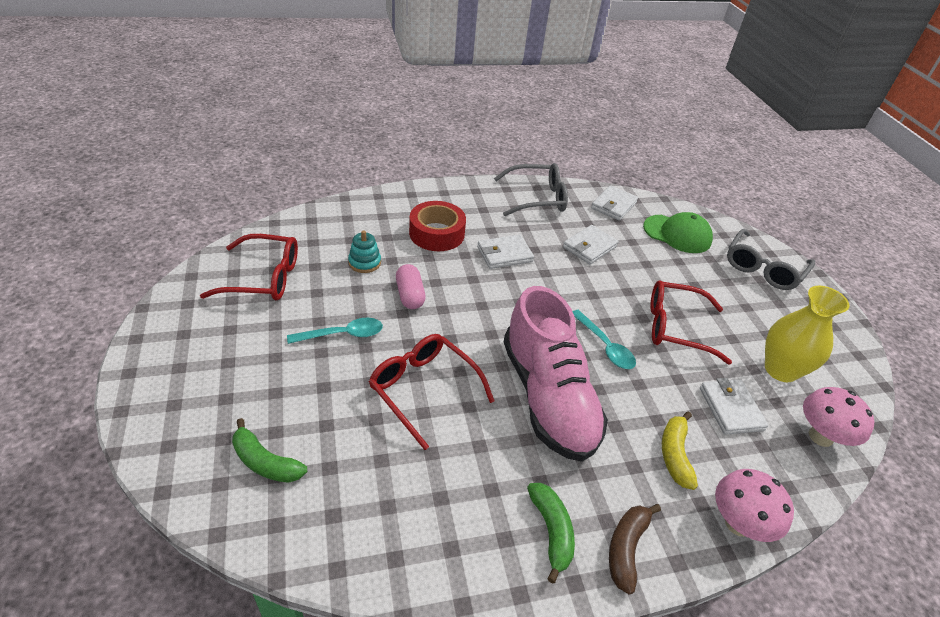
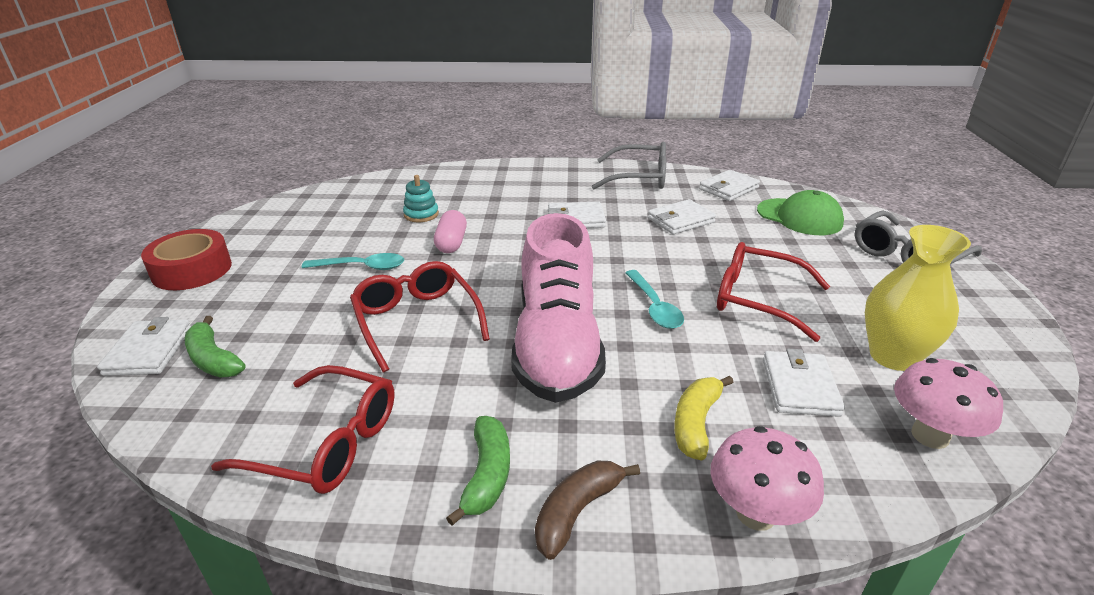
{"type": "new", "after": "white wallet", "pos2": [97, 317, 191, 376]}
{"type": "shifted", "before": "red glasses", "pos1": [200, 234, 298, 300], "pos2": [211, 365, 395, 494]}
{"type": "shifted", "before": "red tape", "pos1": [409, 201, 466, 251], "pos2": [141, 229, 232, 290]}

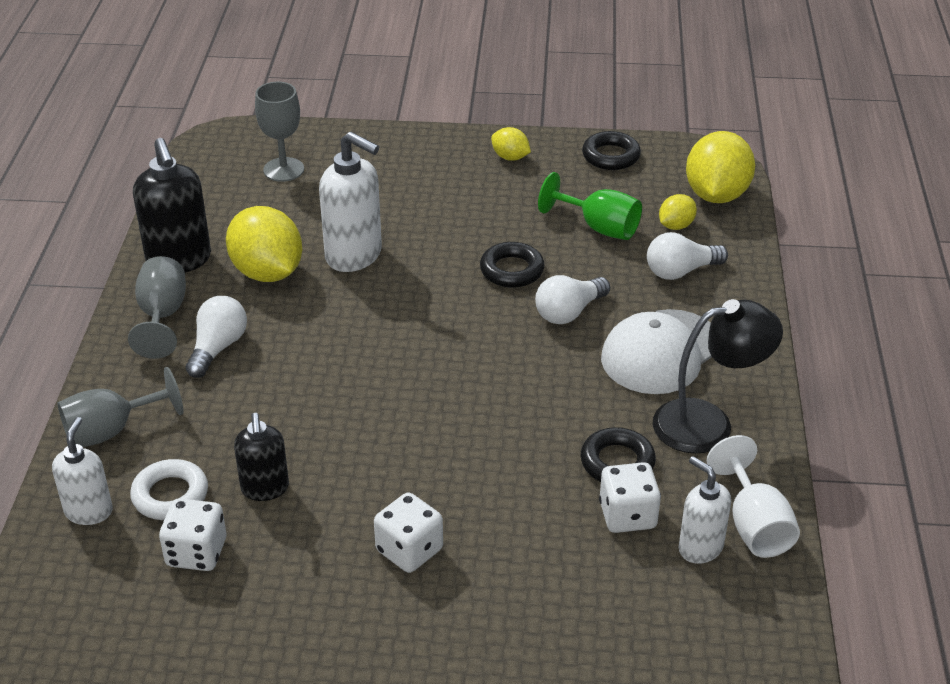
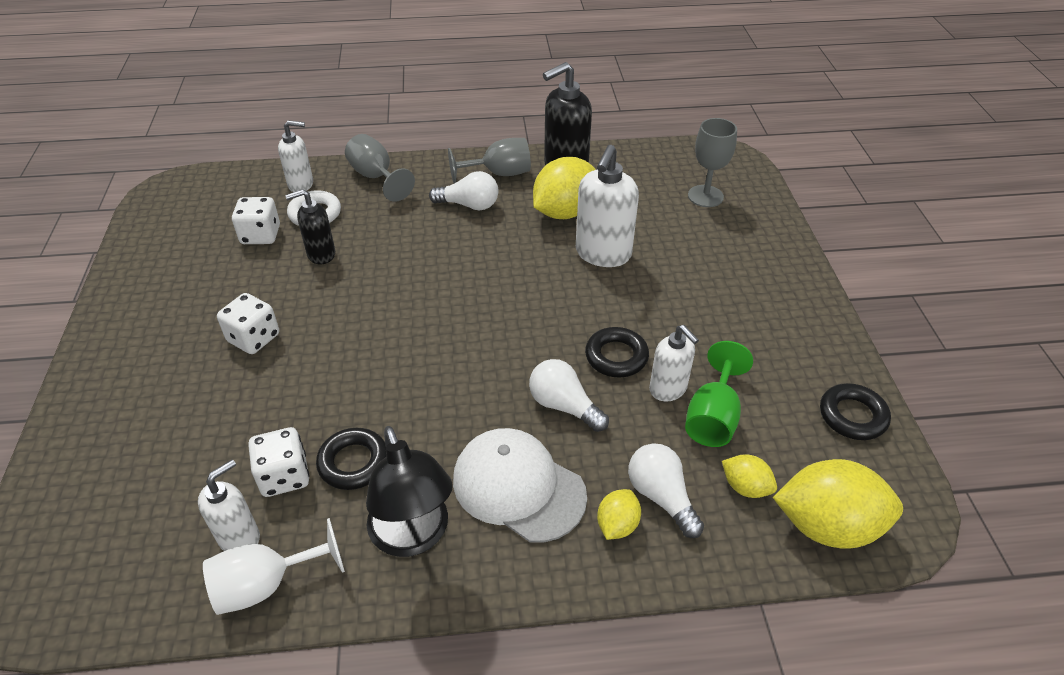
{"type": "new", "after": "white soap dispenser", "pos2": [649, 325, 699, 401]}
{"type": "shifted", "before": "yellow lemon", "pos1": [491, 127, 531, 161], "pos2": [597, 489, 641, 540]}

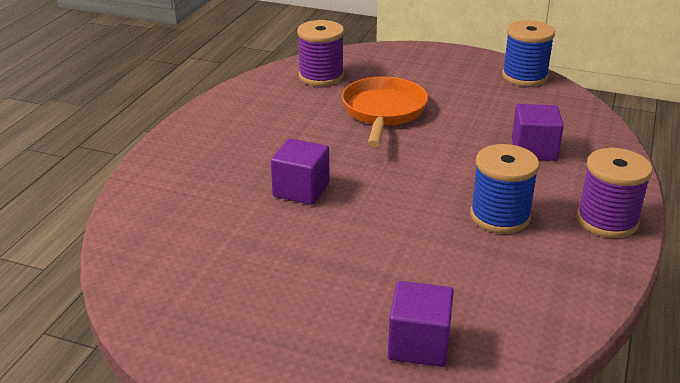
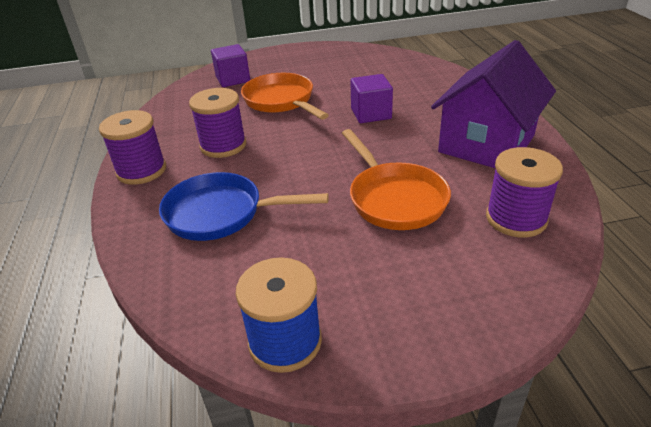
{"type": "new", "after": "orange pan", "pos2": [241, 73, 329, 120]}
{"type": "new", "after": "purple house", "pos2": [431, 40, 556, 168]}
{"type": "swapped", "before": "purple cube", "after": "blue pan", "pos1": [512, 104, 564, 161], "pos2": [159, 172, 329, 241]}
{"type": "repainted", "before": "blue spool", "after": "purple spool", "pos1": [470, 144, 539, 234], "pos2": [189, 88, 246, 158]}

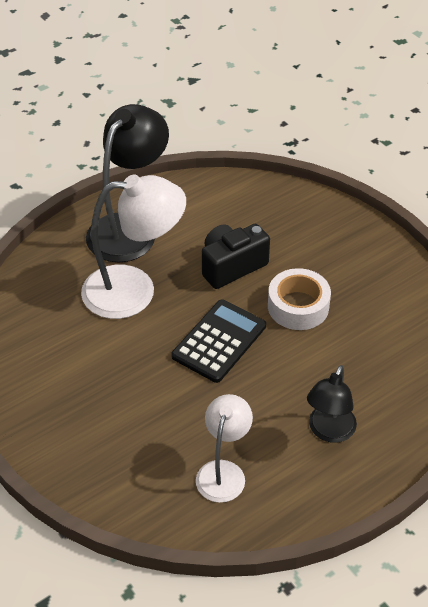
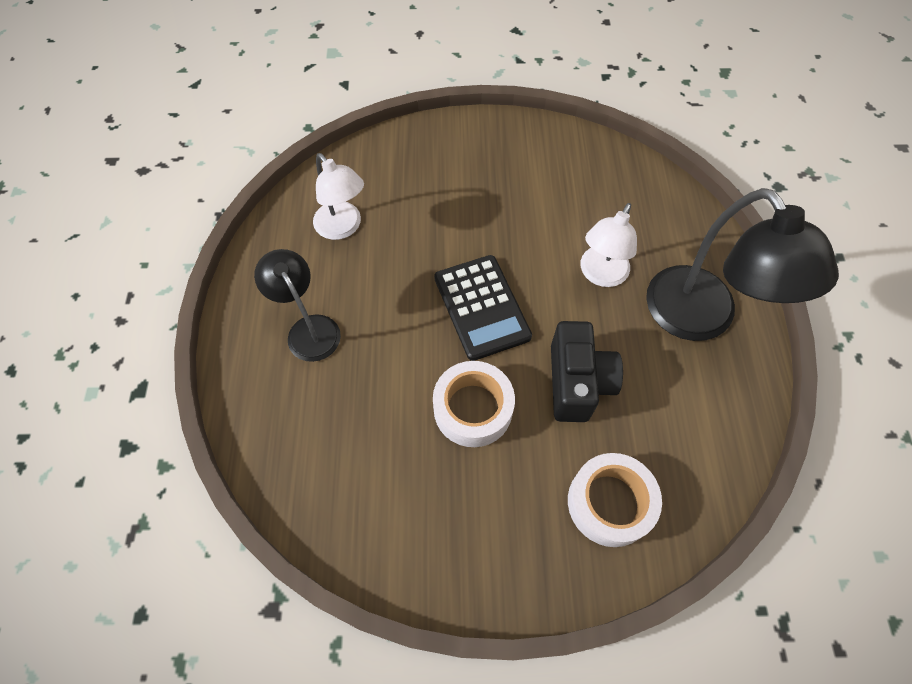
{"type": "new", "after": "white tape", "pos2": [568, 453, 662, 547]}
{"type": "scaled", "before": "white lamp", "pos1": [81, 175, 186, 319], "pos2": [581, 203, 637, 287], "scale": 0.59}

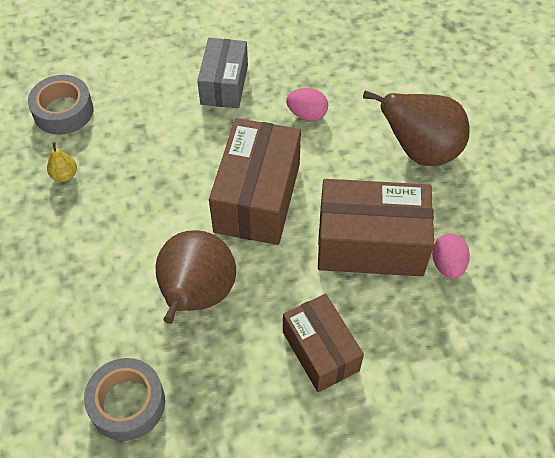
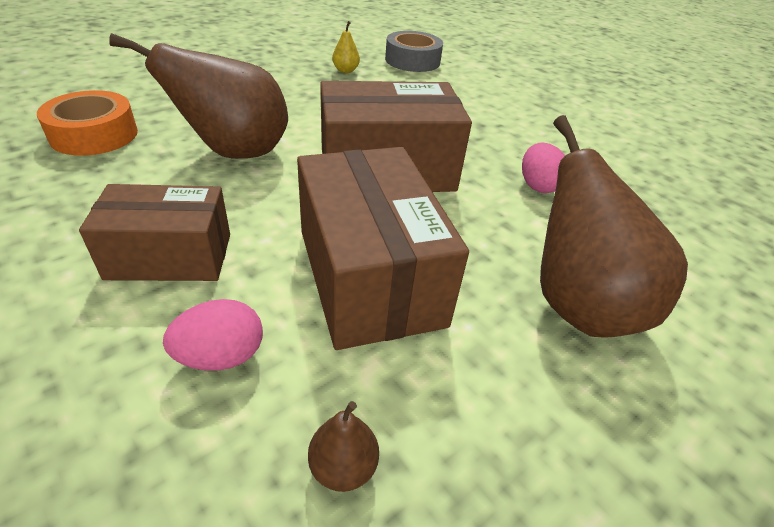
{"type": "gone", "before": "grey box", "pos1": [197, 38, 248, 108]}
{"type": "new", "after": "brown pear", "pos2": [308, 401, 379, 492]}
{"type": "shifted", "before": "pink egg", "pos1": [432, 234, 470, 279], "pos2": [163, 299, 263, 370]}
{"type": "repainted", "before": "grey tape", "after": "orange tape", "pos1": [84, 358, 165, 441], "pos2": [37, 90, 138, 156]}
{"type": "rotated", "before": "brown box", "pos1": [283, 294, 364, 392], "pos2": [79, 184, 230, 281], "turn": 45}

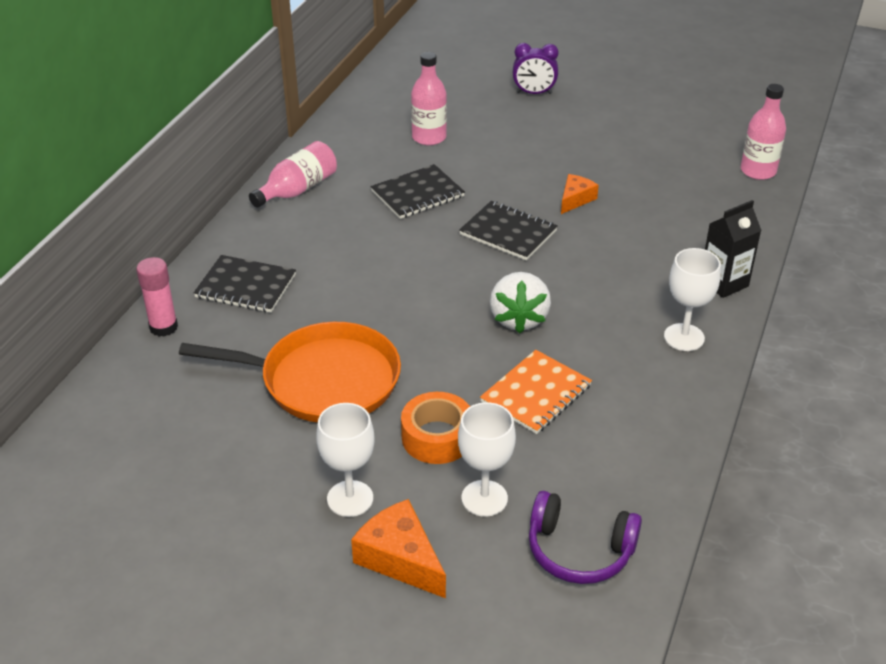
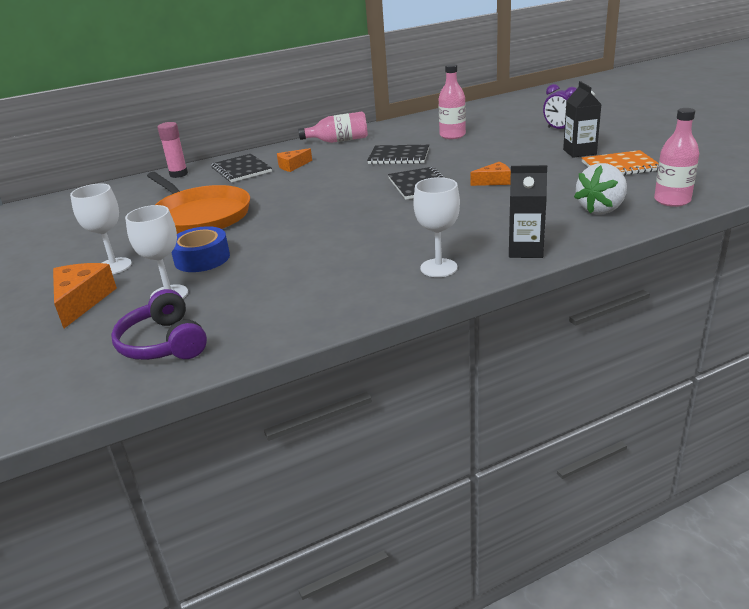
{"type": "new", "after": "orange cheese", "pos2": [277, 148, 312, 172]}
{"type": "new", "after": "black carton", "pos2": [563, 81, 602, 158]}
{"type": "shifted", "before": "orange notebook", "pos1": [480, 350, 592, 434], "pos2": [582, 150, 659, 176]}
{"type": "shifted", "before": "white strawberry", "pos1": [490, 272, 551, 334], "pos2": [574, 163, 627, 215]}
{"type": "repainted", "before": "orange tape", "after": "blue tape", "pos1": [401, 392, 470, 464], "pos2": [171, 226, 230, 272]}

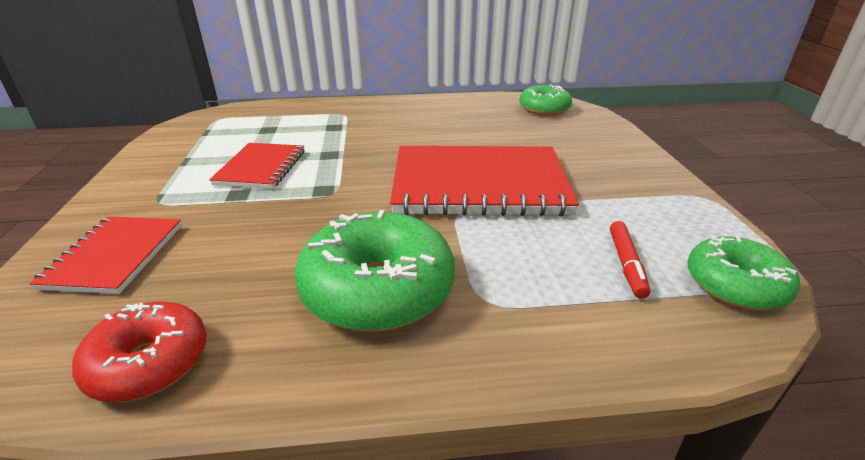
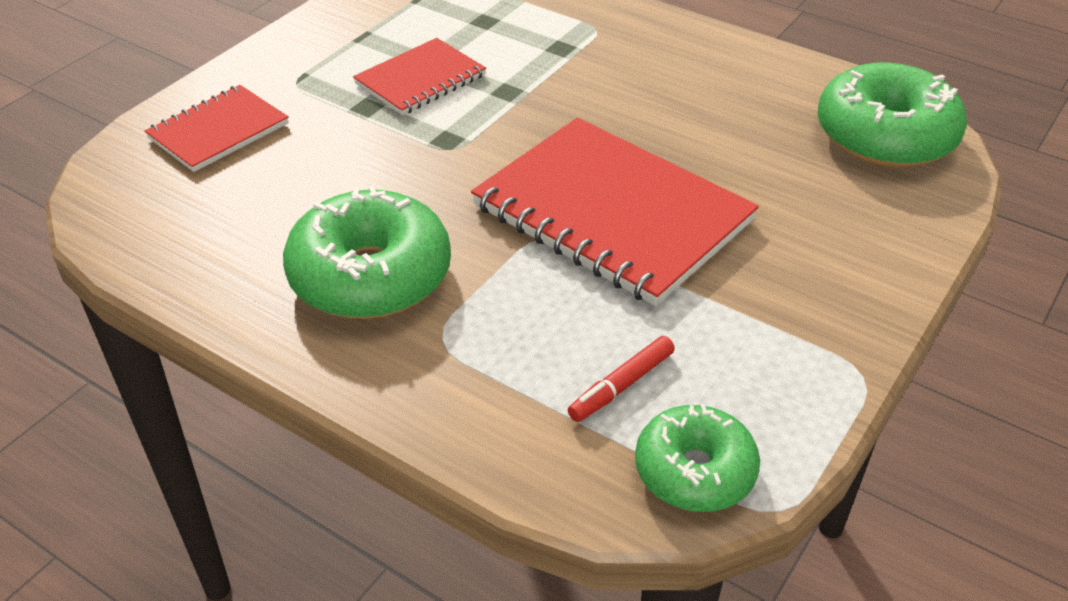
{"type": "gone", "before": "red donut", "pos1": [72, 301, 207, 402]}
{"type": "scaled", "before": "green donut", "pos1": [519, 84, 572, 116], "pos2": [818, 63, 967, 168], "scale": 1.59}

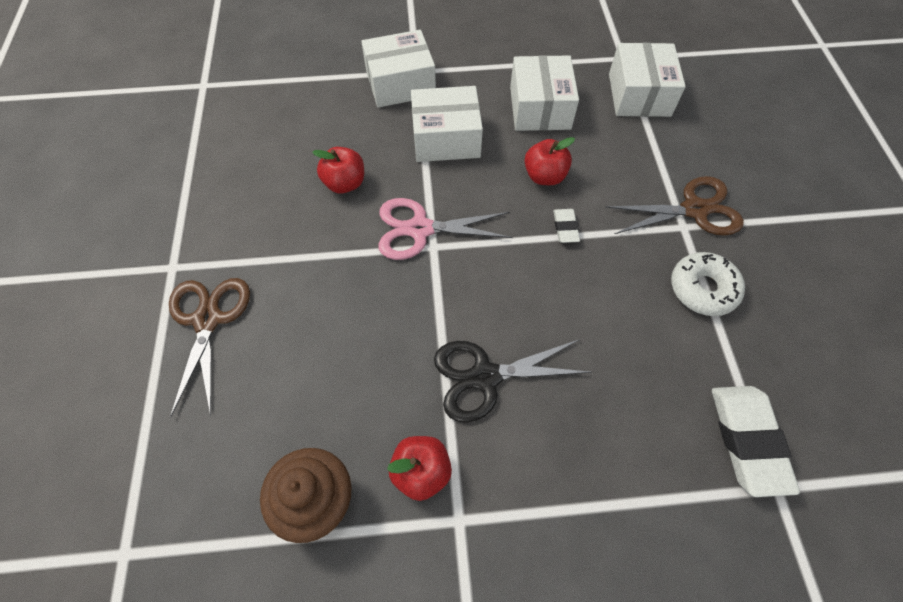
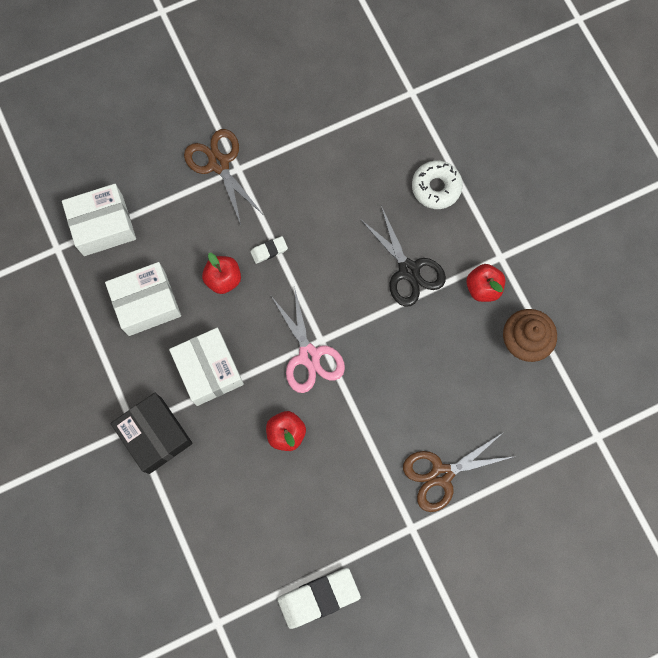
{"type": "shifted", "before": "white donut", "pos1": [671, 252, 745, 316], "pos2": [412, 160, 463, 209]}
{"type": "shifted", "before": "white eraser", "pos1": [712, 386, 800, 497], "pos2": [278, 568, 361, 629]}
{"type": "repainted", "before": "white box", "after": "black box", "pos1": [361, 30, 436, 108], "pos2": [110, 393, 193, 474]}

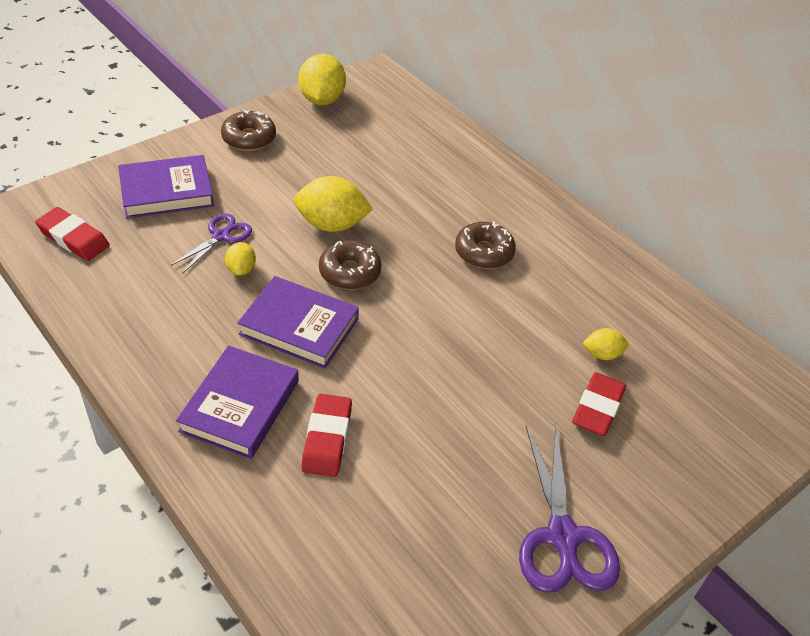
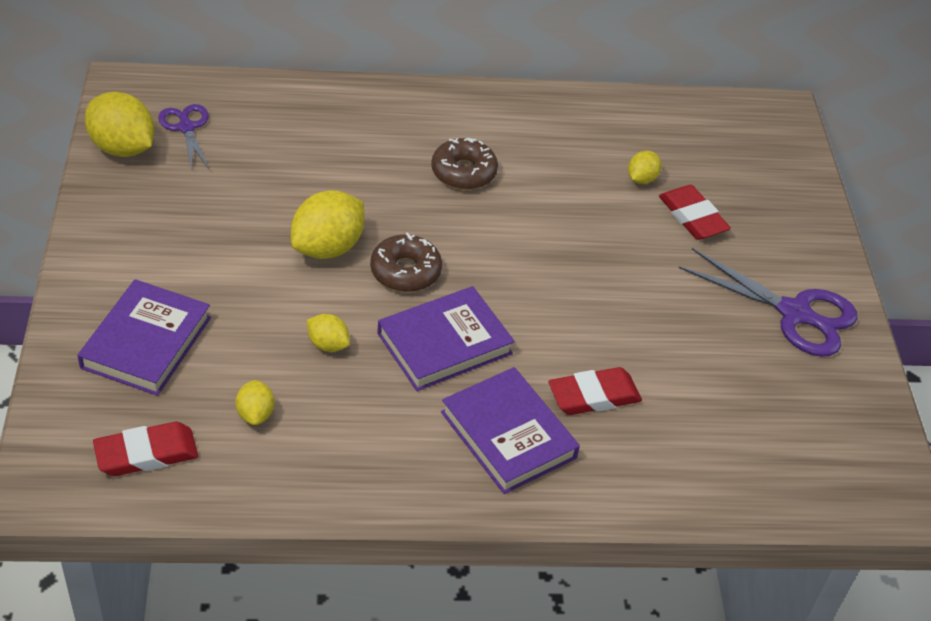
{"type": "gone", "before": "brown donut", "pos1": [221, 110, 276, 151]}
{"type": "new", "after": "yellow lemon", "pos2": [236, 380, 274, 425]}
{"type": "shifted", "before": "purple scissors", "pos1": [171, 213, 252, 274], "pos2": [158, 104, 209, 169]}
{"type": "rotated", "before": "red eraser", "pos1": [301, 394, 352, 477], "pos2": [548, 367, 642, 415], "turn": -60}

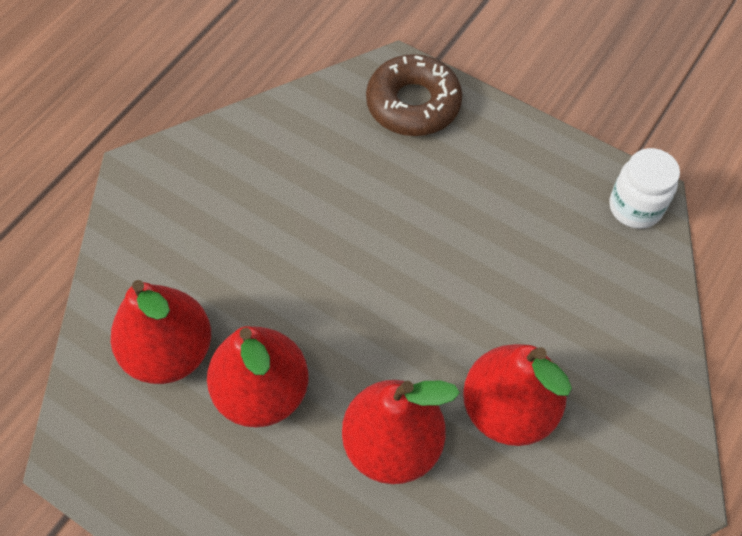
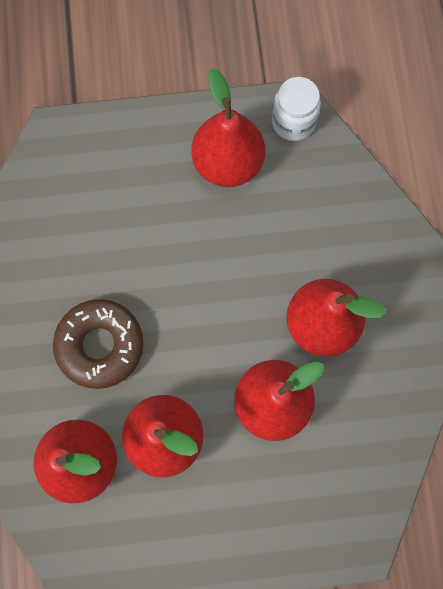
{"type": "new", "after": "red pear", "pos2": [191, 68, 265, 187]}
{"type": "shifted", "before": "brown donut", "pos1": [366, 54, 463, 136], "pos2": [53, 299, 143, 389]}

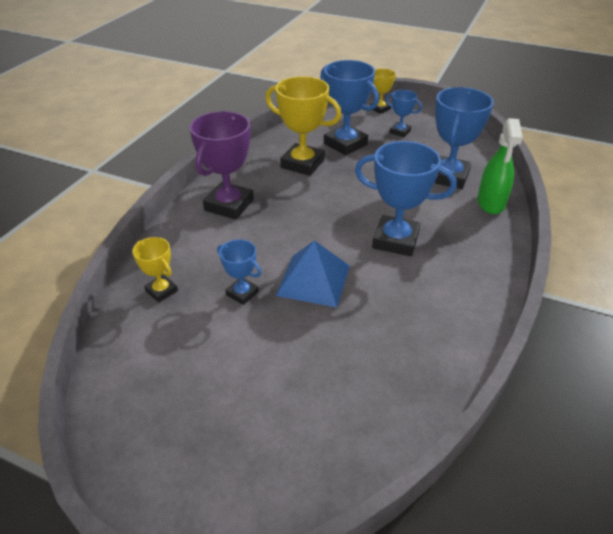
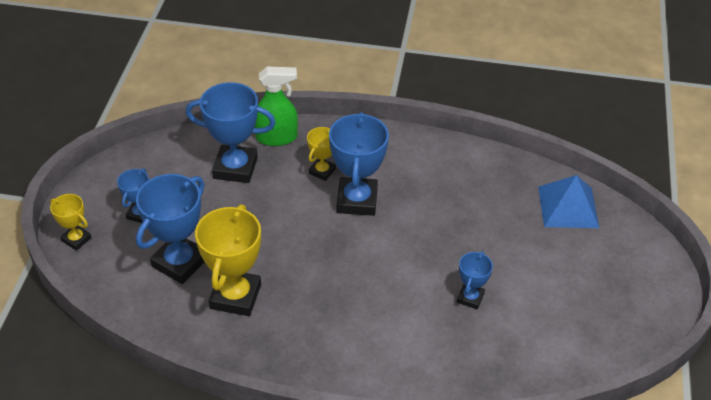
{"type": "gone", "before": "purple trophy", "pos1": [190, 111, 254, 219]}
{"type": "shifted", "before": "yellow trophy", "pos1": [132, 237, 178, 302], "pos2": [307, 127, 336, 181]}
{"type": "shifted", "before": "blue pyramid", "pos1": [276, 240, 350, 308], "pos2": [538, 175, 599, 228]}

